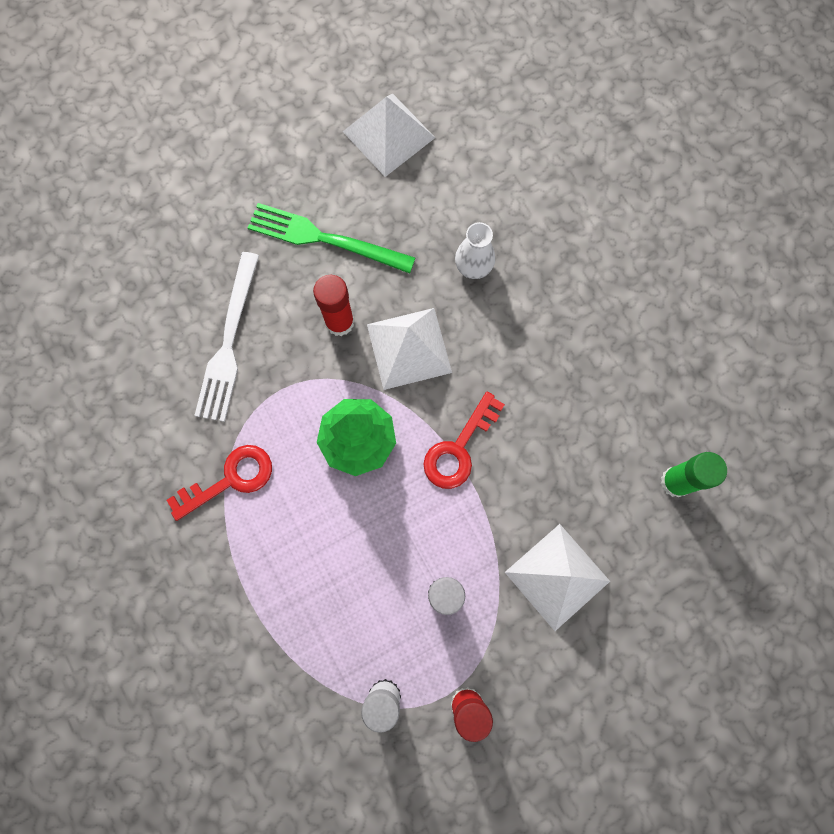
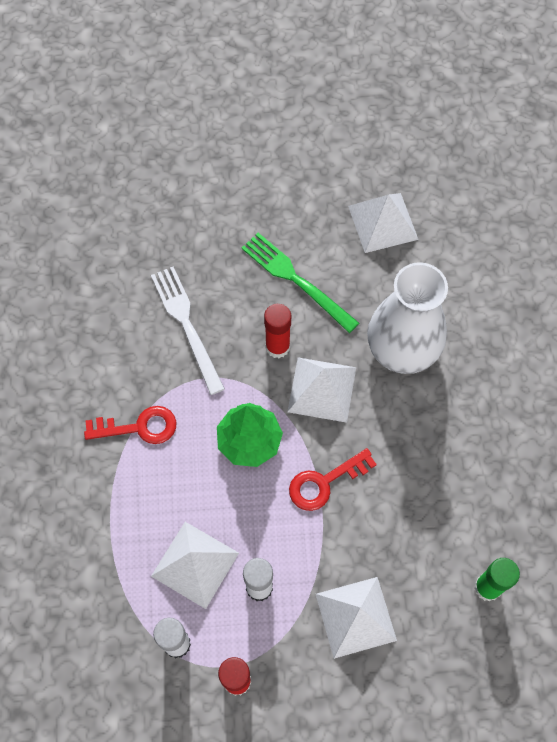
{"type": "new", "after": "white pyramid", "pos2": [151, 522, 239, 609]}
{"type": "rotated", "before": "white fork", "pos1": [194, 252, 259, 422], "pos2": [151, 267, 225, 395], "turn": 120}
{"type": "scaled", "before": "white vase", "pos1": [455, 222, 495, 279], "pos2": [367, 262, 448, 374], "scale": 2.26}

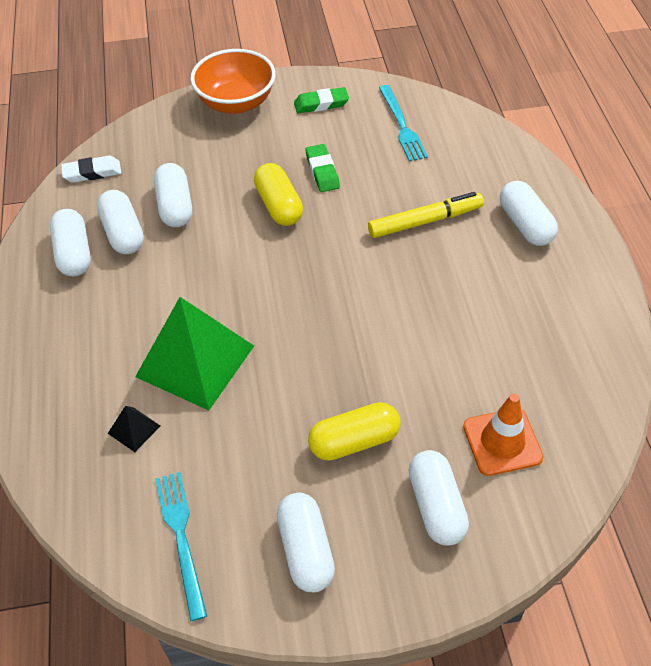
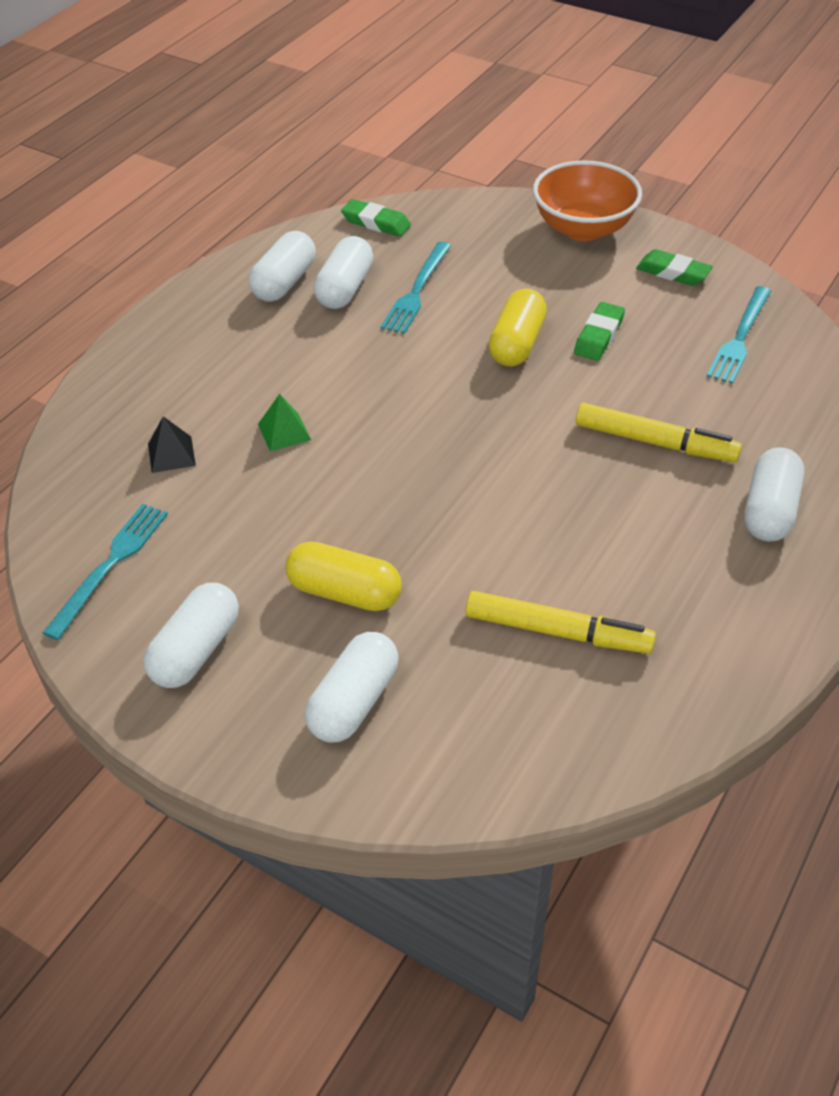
{"type": "gone", "before": "orange traffic cone", "pos1": [463, 393, 544, 476]}
{"type": "new", "after": "yellow marker", "pos2": [466, 591, 656, 654]}
{"type": "swapped", "before": "white capsule", "after": "turquoise fork", "pos1": [154, 163, 192, 227], "pos2": [381, 242, 451, 334]}
{"type": "repainted", "before": "white eraser", "after": "green eraser", "pos1": [61, 155, 121, 183], "pos2": [341, 199, 411, 237]}
{"type": "scaled", "before": "green pyramid", "pos1": [135, 297, 254, 410], "pos2": [258, 394, 311, 451], "scale": 0.41}

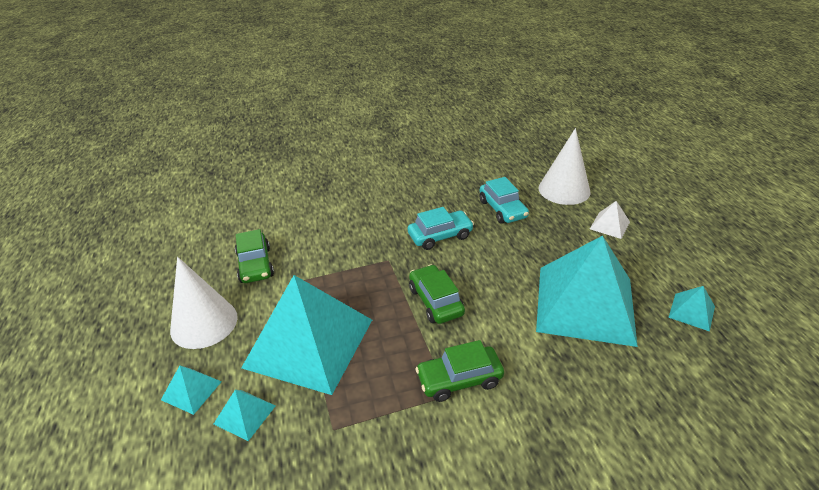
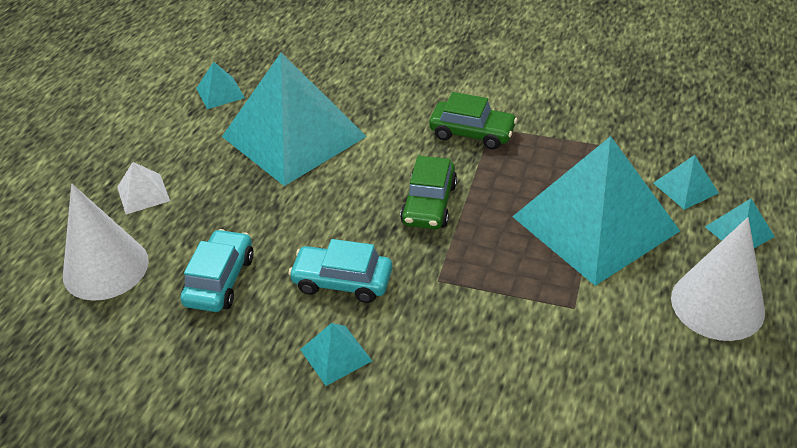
{"type": "gone", "before": "green car", "pos1": [235, 229, 274, 283]}
{"type": "new", "after": "turquoise pyramid", "pos2": [300, 323, 372, 386]}

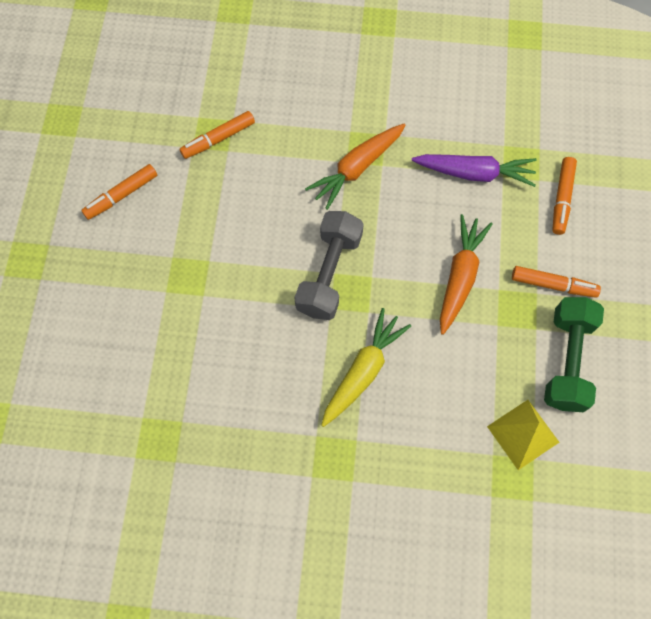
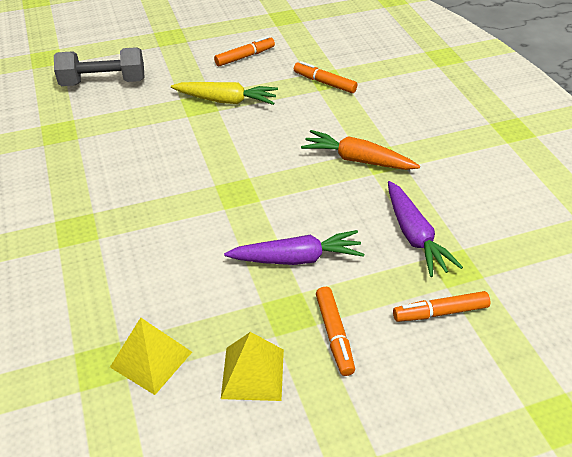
{"type": "shifted", "before": "grey dumbbell", "pos1": [294, 211, 364, 320], "pos2": [54, 47, 145, 86]}
{"type": "shifted", "before": "yellow carrot", "pos1": [321, 308, 411, 427], "pos2": [171, 82, 278, 105]}
{"type": "swapped", "before": "green dumbbell", "after": "yellow pyramid", "pos1": [544, 297, 604, 412], "pos2": [221, 332, 284, 401]}
{"type": "repainted", "before": "orange carrot", "after": "purple carrot", "pos1": [440, 214, 493, 335], "pos2": [224, 230, 364, 265]}
{"type": "rotated", "before": "orange marker", "pos1": [81, 164, 157, 220], "pos2": [214, 36, 275, 66], "turn": 120}

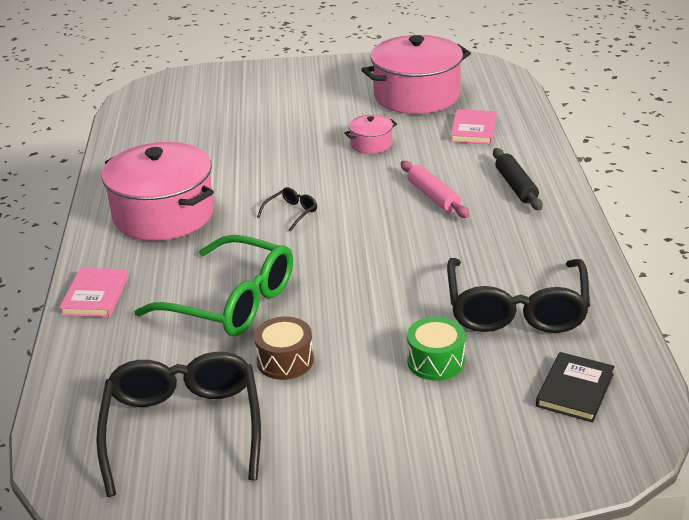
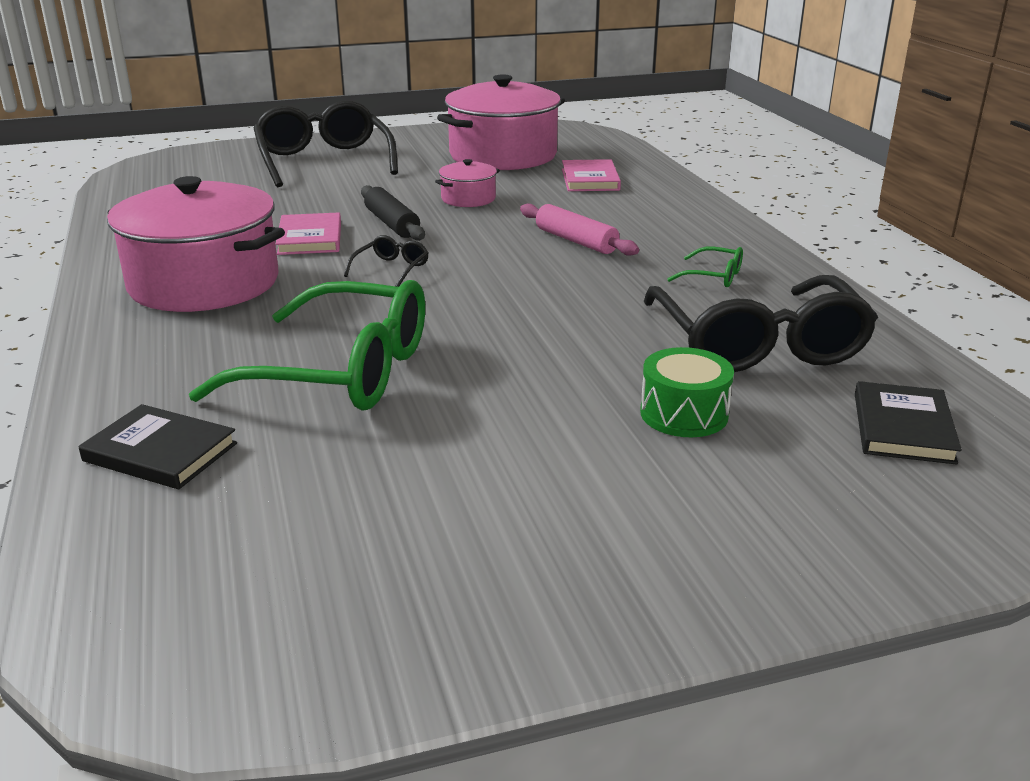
{"type": "gone", "before": "brown drum", "pos1": [254, 317, 314, 380]}
{"type": "new", "after": "black book", "pos2": [78, 404, 237, 489]}
{"type": "new", "after": "green glasses", "pos2": [668, 247, 743, 287]}
{"type": "shifted", "before": "pink book", "pos1": [59, 268, 128, 317], "pos2": [276, 212, 341, 255]}
{"type": "shifted", "before": "black glasses", "pos1": [96, 352, 261, 497], "pos2": [254, 101, 398, 188]}
{"type": "shifted", "before": "black rolling pin", "pos1": [493, 148, 543, 210], "pos2": [361, 185, 425, 241]}

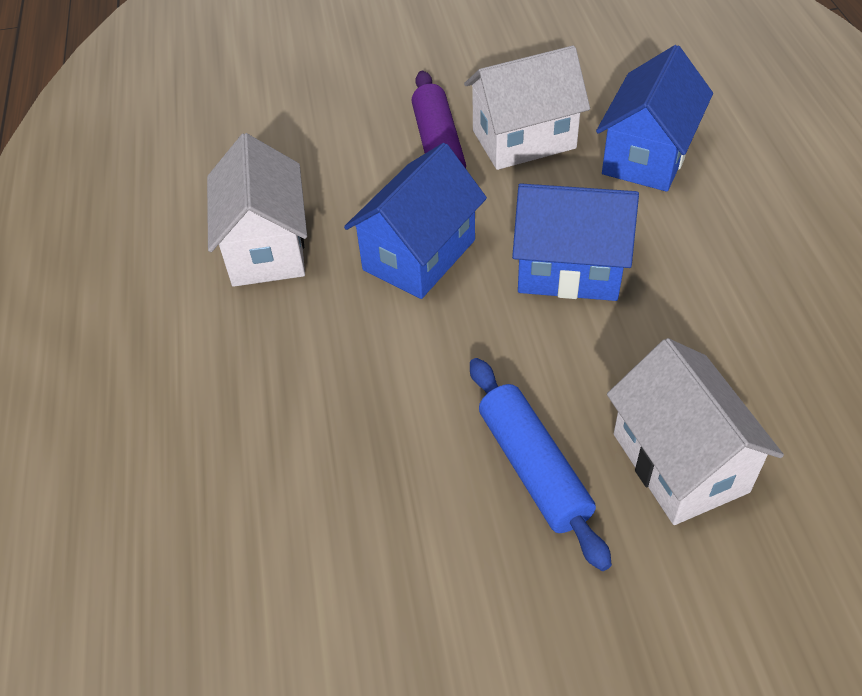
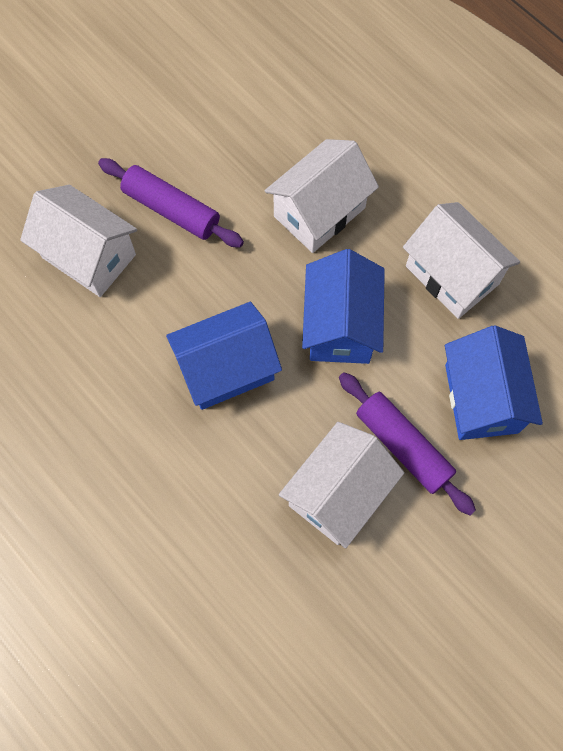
{"type": "new", "after": "white house", "pos2": [264, 139, 379, 253]}
{"type": "shifted", "before": "blue house", "pos1": [596, 45, 713, 192], "pos2": [445, 325, 543, 440]}
{"type": "repainted", "before": "blue rolling pin", "after": "purple rolling pin", "pos1": [470, 358, 612, 571], "pos2": [98, 158, 244, 248]}

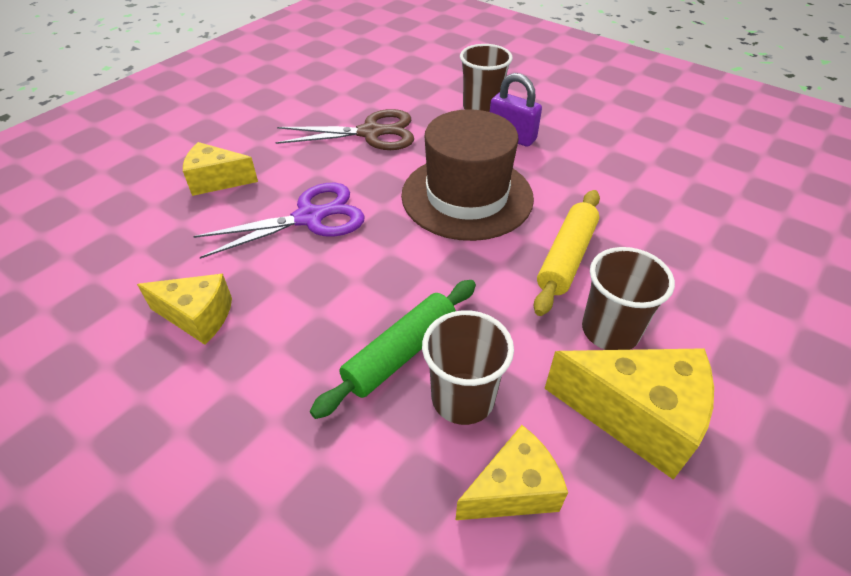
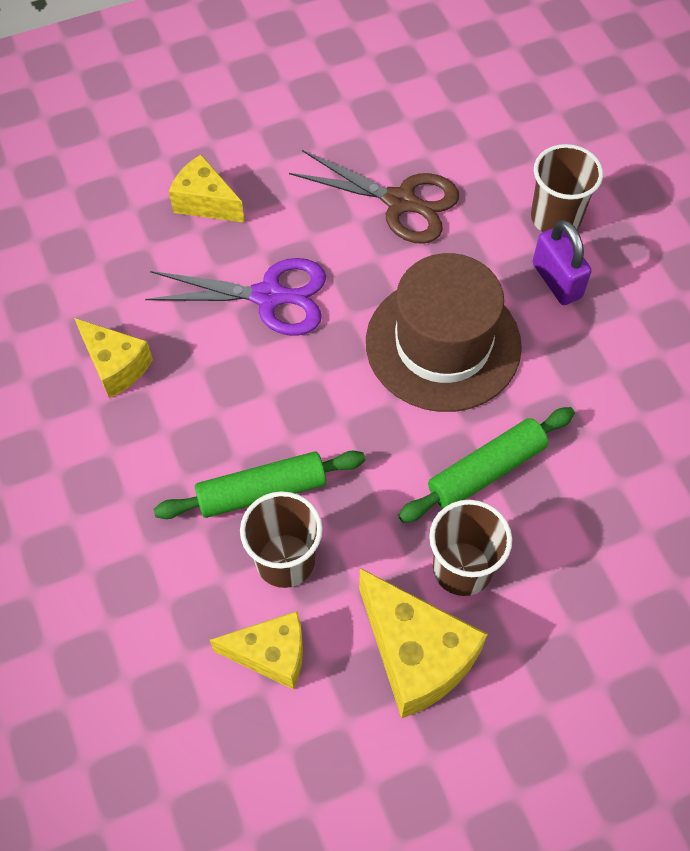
{"type": "repainted", "before": "yellow rolling pin", "after": "green rolling pin", "pos1": [534, 190, 600, 316], "pos2": [398, 407, 575, 523]}

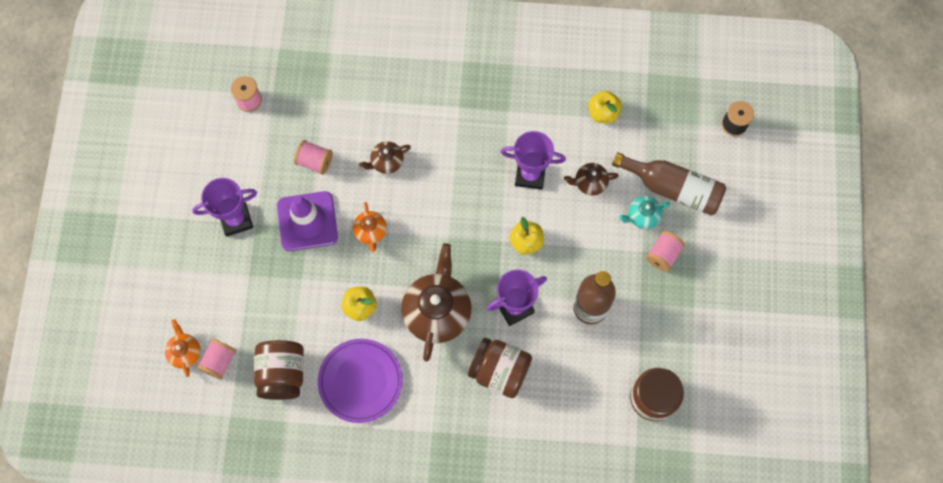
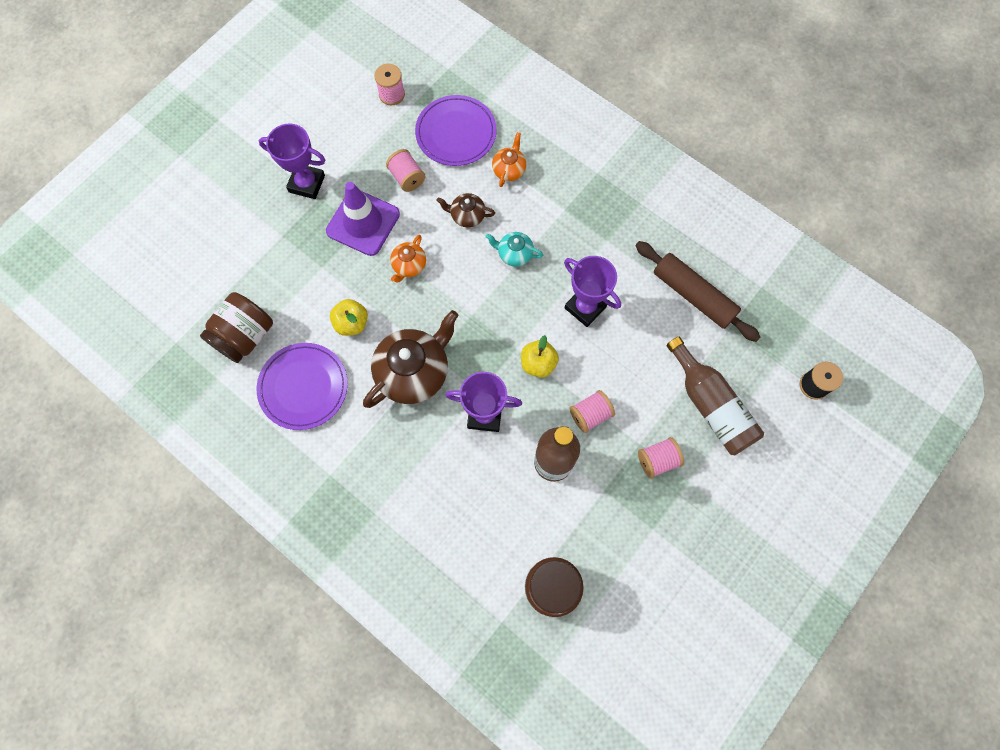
{"type": "gone", "before": "brown jar", "pos1": [468, 338, 532, 398]}
{"type": "gone", "before": "brown teapot", "pos1": [564, 163, 619, 195]}
{"type": "new", "after": "purple plate", "pos2": [415, 95, 497, 166]}
{"type": "shifted", "before": "orange teapot", "pos1": [165, 319, 200, 377], "pos2": [492, 132, 526, 187]}
{"type": "shifted", "before": "pink spool", "pos1": [197, 339, 236, 380], "pos2": [570, 390, 615, 433]}
{"type": "shifted", "before": "turquoise teapot", "pos1": [619, 196, 670, 229], "pos2": [485, 232, 543, 267]}
{"type": "swapped", "before": "yellow apple", "after": "brown rolling pin", "pos1": [588, 91, 622, 123], "pos2": [635, 241, 761, 342]}

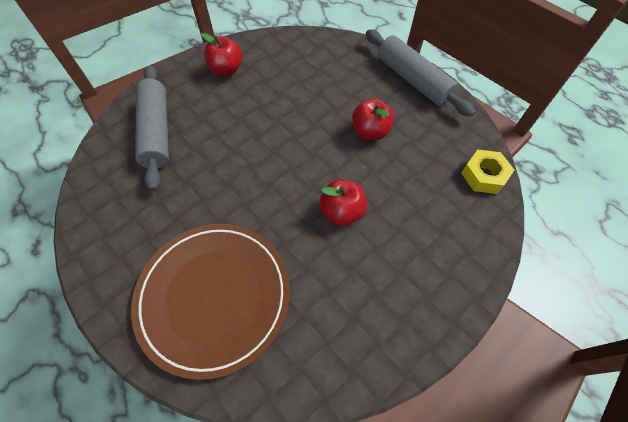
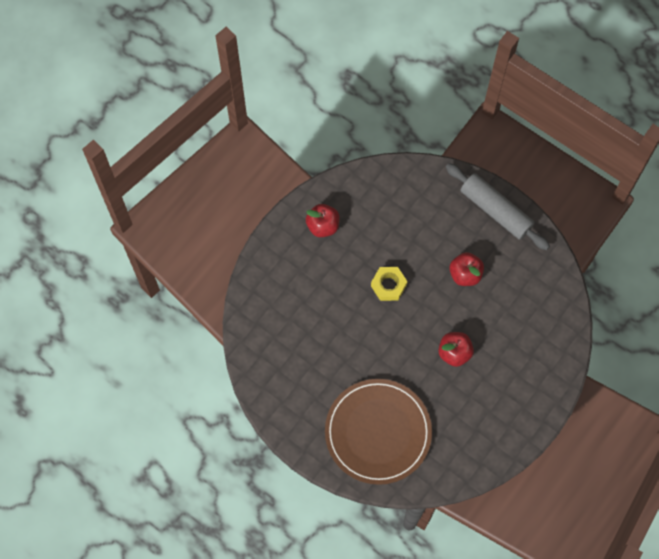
{"type": "gone", "before": "grey rolling pin", "pos1": [135, 65, 169, 191]}
{"type": "shifted", "before": "yellow nut", "pos1": [461, 150, 514, 194], "pos2": [371, 267, 408, 301]}

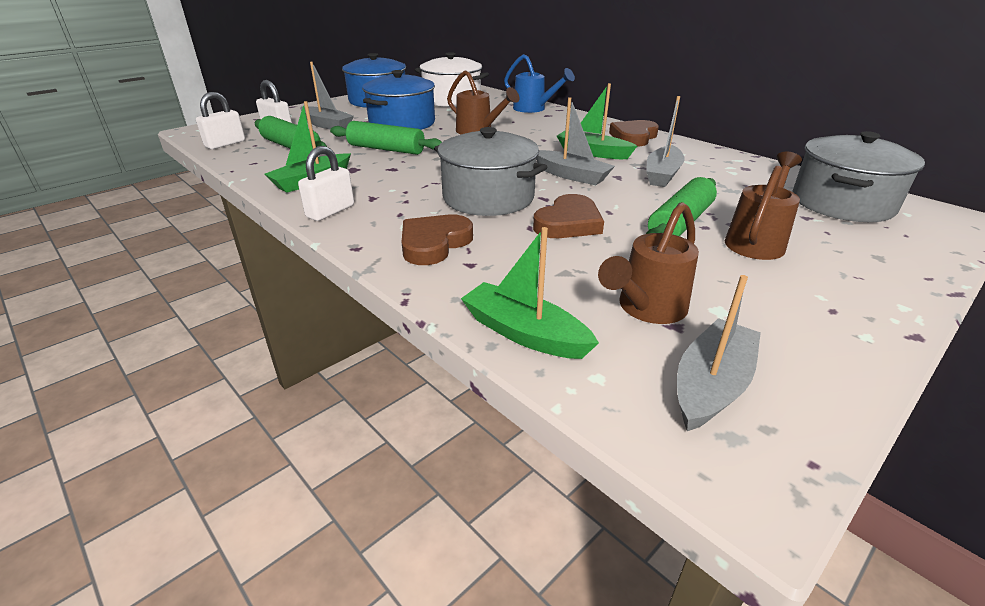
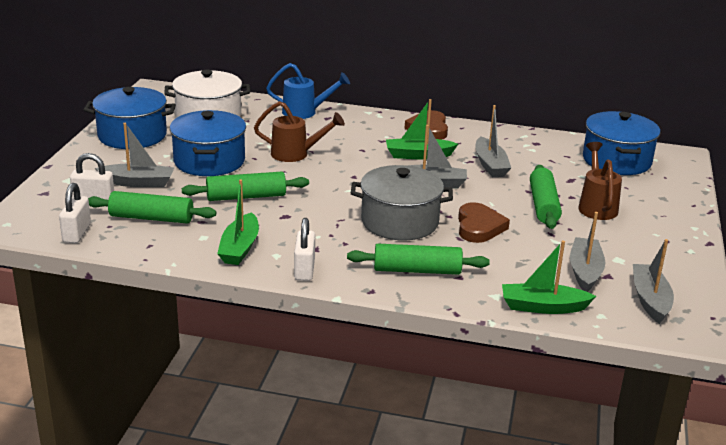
{"type": "swapped", "before": "brown heart", "after": "green rolling pin", "pos1": [401, 214, 473, 265], "pos2": [347, 244, 490, 275]}
{"type": "swapped", "before": "brown watering can", "after": "grey boat", "pos1": [598, 202, 699, 324], "pos2": [570, 212, 605, 292]}
{"type": "repainted", "before": "grey pot", "after": "blue pot", "pos1": [793, 131, 925, 222], "pos2": [583, 111, 661, 175]}

